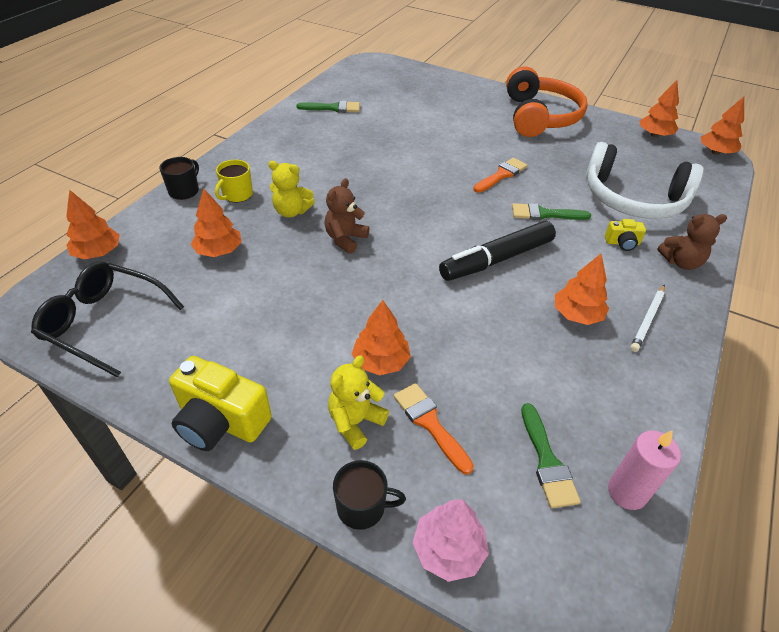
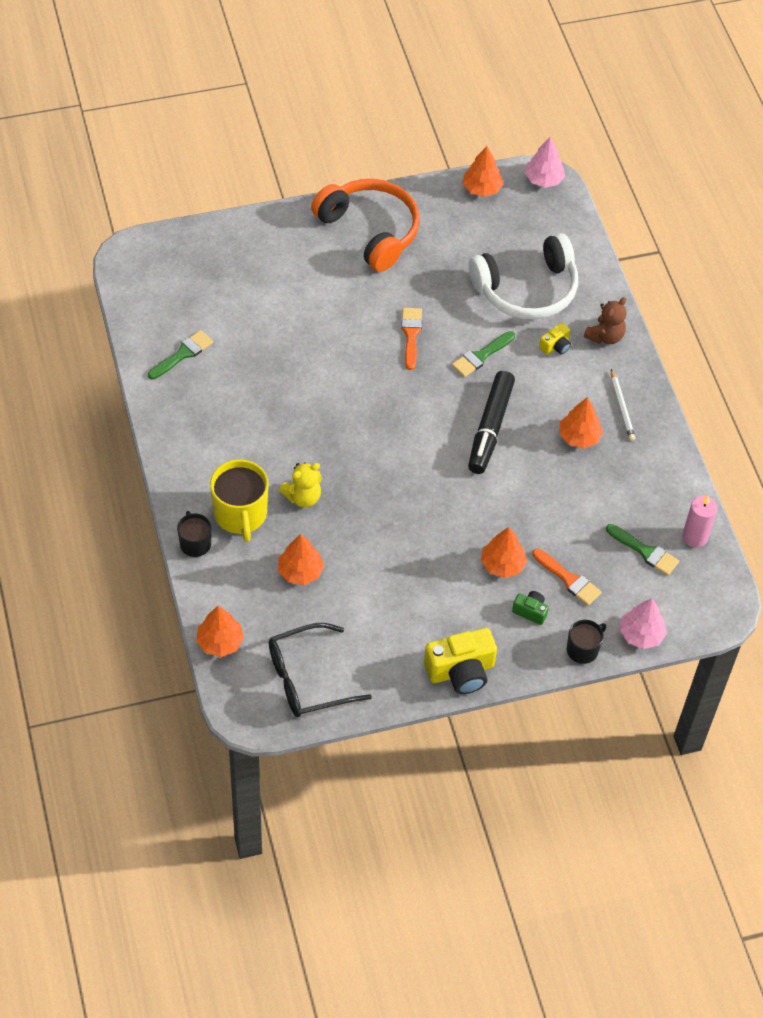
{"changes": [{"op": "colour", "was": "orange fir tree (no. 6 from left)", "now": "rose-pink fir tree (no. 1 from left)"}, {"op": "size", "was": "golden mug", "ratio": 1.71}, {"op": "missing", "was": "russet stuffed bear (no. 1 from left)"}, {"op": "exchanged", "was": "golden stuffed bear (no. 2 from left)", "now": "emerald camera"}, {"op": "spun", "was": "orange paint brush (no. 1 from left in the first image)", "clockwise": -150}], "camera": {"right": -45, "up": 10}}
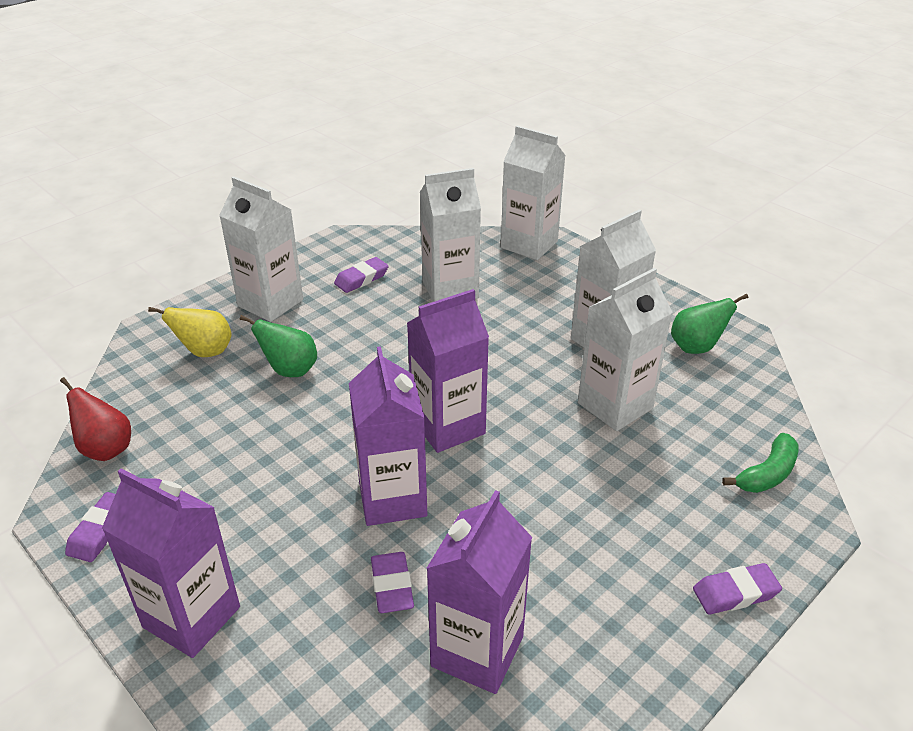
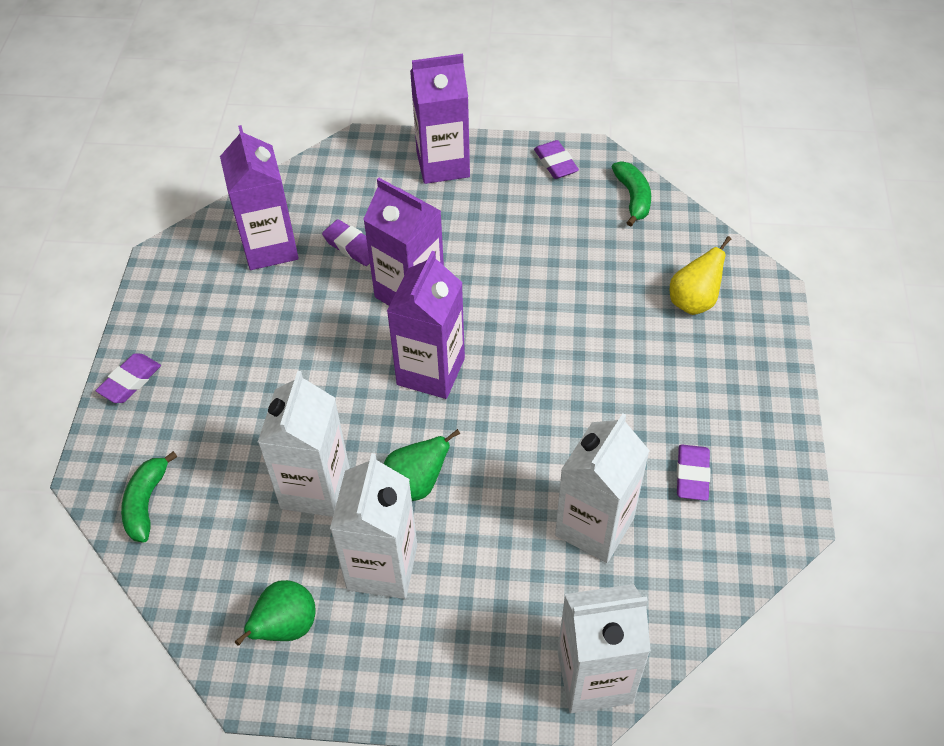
{"changes": [{"op": "missing", "was": "white juice carton (no. 1 from left)"}, {"op": "relocated", "was": "emerald pear fruit (no. 1 from left in the first image)", "now": "emerald pear fruit (no. 2 from left)"}, {"op": "exchanged", "was": "scarlet pear fruit", "now": "emerald toy banana (no. 2 from left)"}], "camera": {"right": 140, "up": 15}}
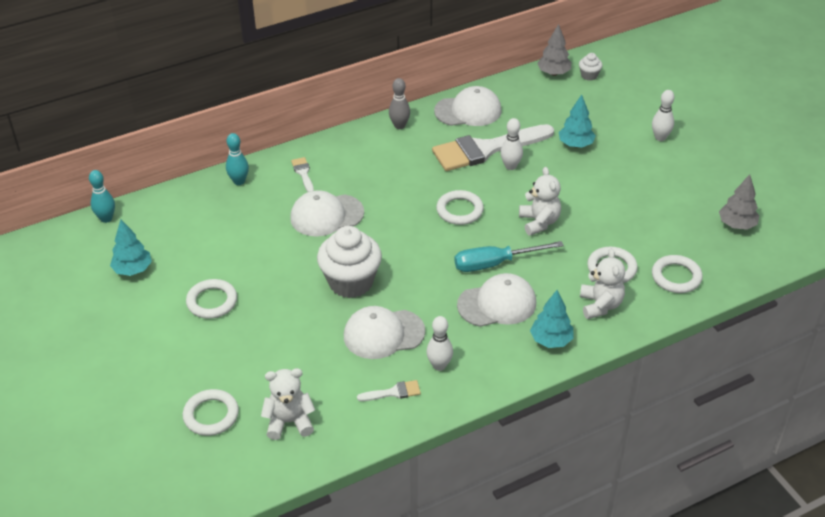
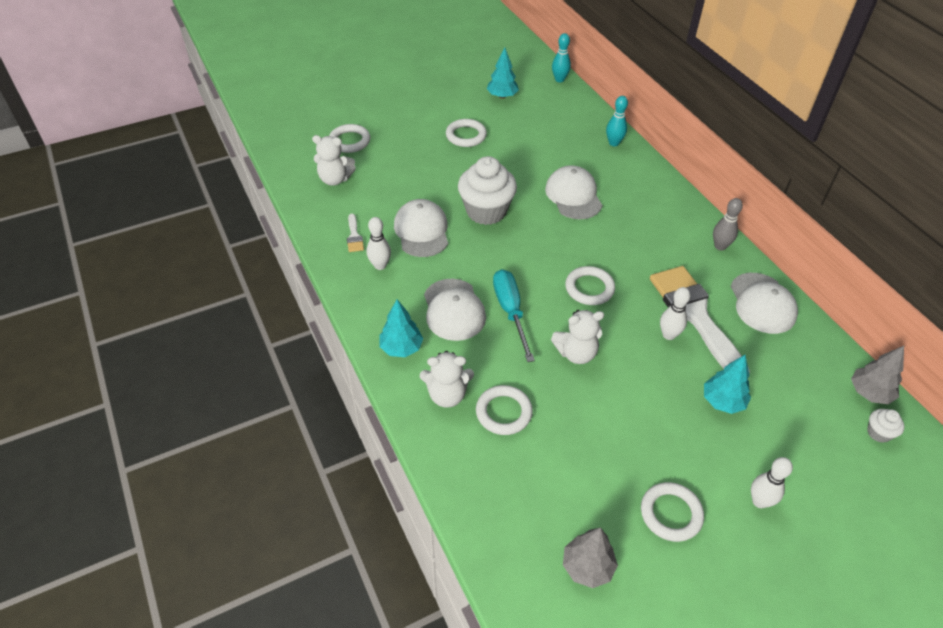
{"changes": [{"op": "missing", "was": "white paint brush (no. 1 from left)"}, {"op": "relocated", "was": "white torus (no. 5 from left)"}, {"op": "spun", "was": "white stuffed bear (no. 1 from left)", "clockwise": 105}], "camera": {"right": 90, "up": 5}}
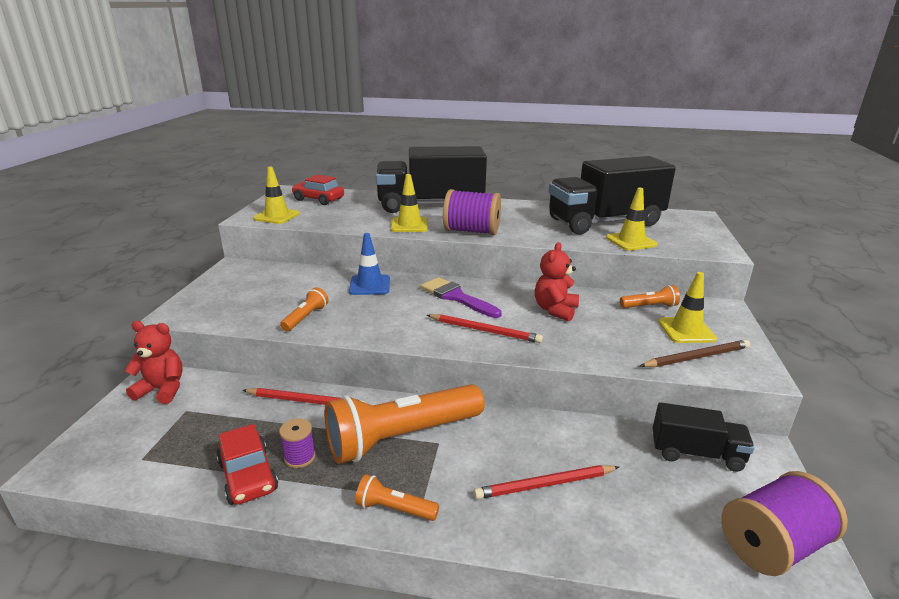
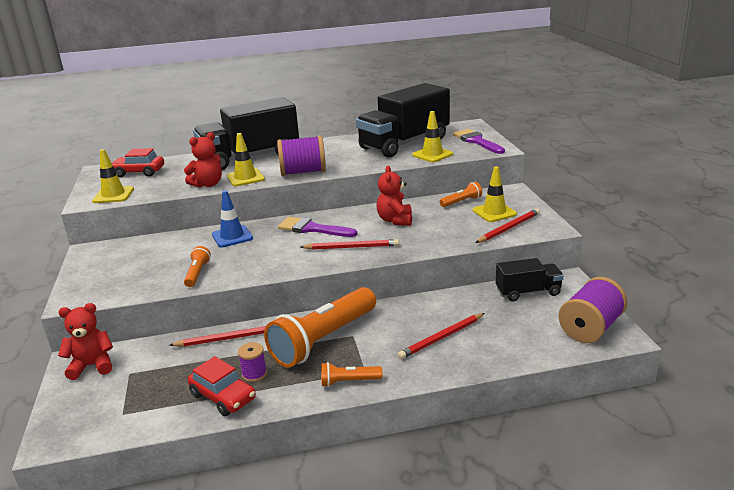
{"changes": [{"op": "colour", "was": "russet wooden pencil", "now": "scarlet wooden pencil (no. 4 from left)"}, {"op": "appeared", "now": "royal purple paint brush (no. 2 from left)"}, {"op": "appeared", "now": "scarlet stuffed bear (no. 2 from left)"}], "camera": {"right": -20, "up": 0}}
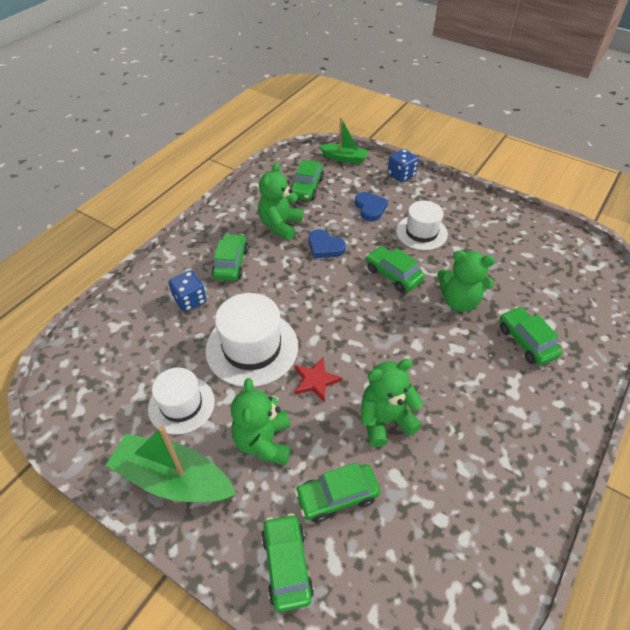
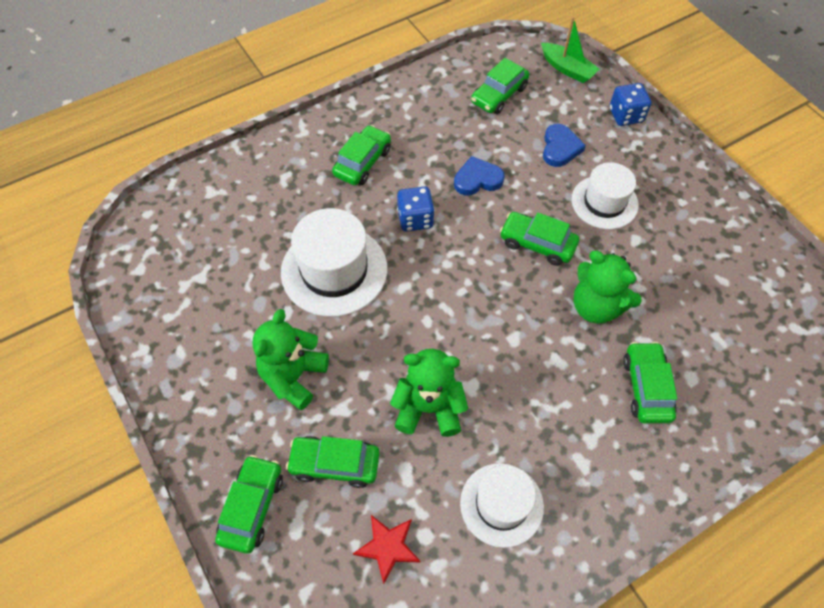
{"changes": [{"op": "missing", "was": "emerald stuffed bear (no. 2 from left)"}, {"op": "spun", "was": "blue heart (no. 1 from left)", "clockwise": 105}, {"op": "spun", "was": "emerald automobile (no. 5 from left)", "clockwise": -45}, {"op": "relocated", "was": "blue die (no. 1 from left)"}, {"op": "relocated", "was": "scarlet five-pointed star"}, {"op": "relocated", "was": "white tall hat (no. 1 from left in the first image)", "now": "white tall hat (no. 2 from left)"}, {"op": "missing", "was": "emerald sailboat (no. 1 from left)"}], "camera": {"right": 25, "up": 10}}
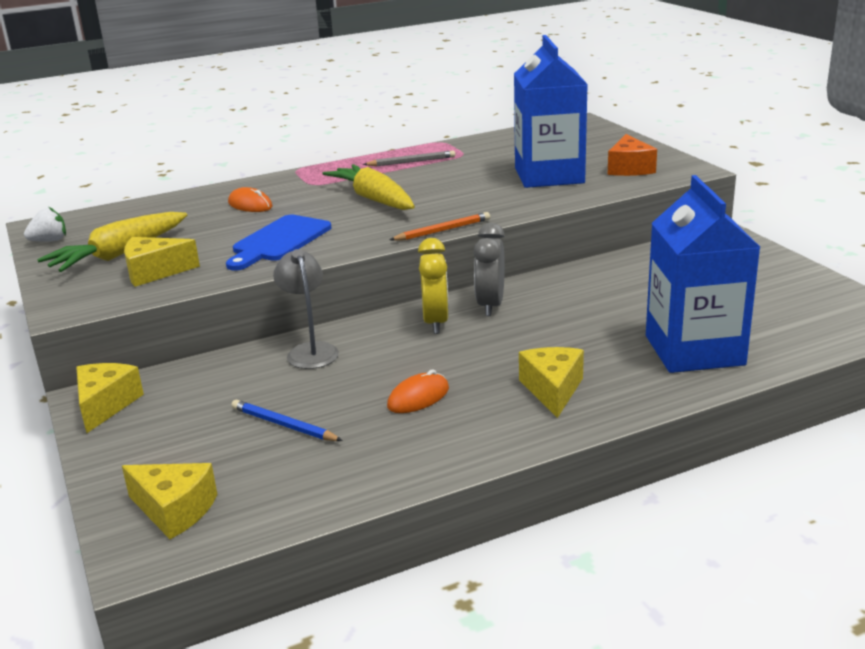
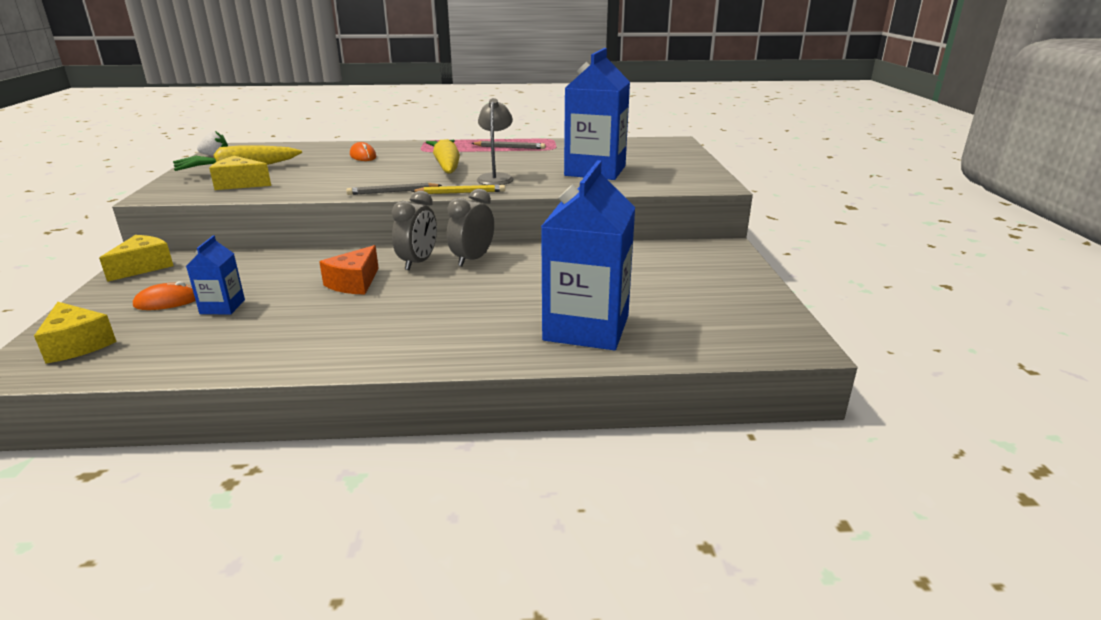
{"changes": [{"op": "relocated", "was": "orange cheese"}, {"op": "colour", "was": "orange wooden pencil", "now": "golden wooden pencil"}, {"op": "missing", "was": "blue chopping board"}, {"op": "colour", "was": "golden clock", "now": "grey clock (no. 1 from left)"}, {"op": "relocated", "was": "grey reading lamp"}, {"op": "missing", "was": "golden cheese (no. 4 from left)"}, {"op": "relocated", "was": "orange computer mouse (no. 2 from left in the first image)", "now": "orange computer mouse (no. 1 from left)"}, {"op": "exchanged", "was": "blue wooden pencil", "now": "blue juice carton (no. 1 from left)"}, {"op": "appeared", "now": "grey wooden pencil (no. 1 from left)"}], "camera": {"right": 20, "up": 0}}
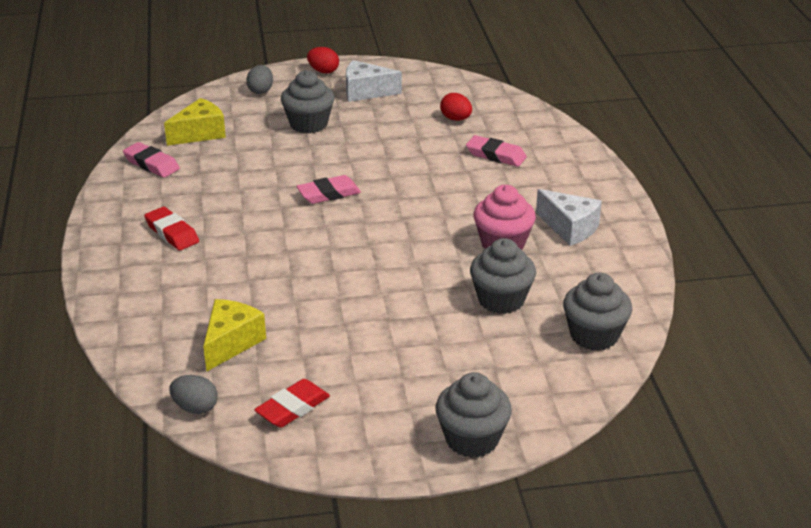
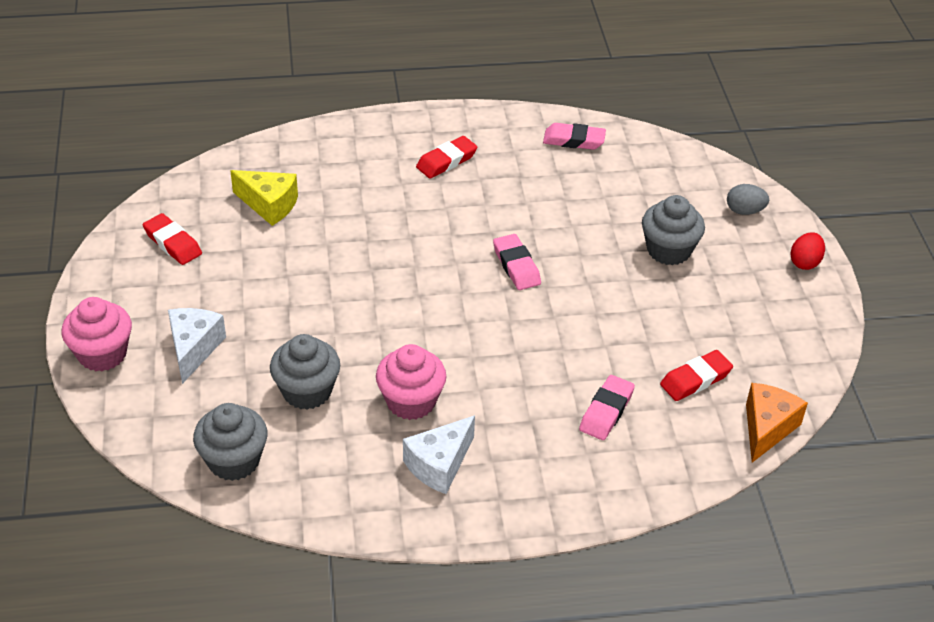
{"changes": [{"op": "relocated", "was": "white cheese (no. 1 from left)"}, {"op": "exchanged", "was": "scarlet egg (no. 2 from left)", "now": "scarlet eraser (no. 3 from left)"}, {"op": "missing", "was": "golden cheese (no. 1 from left)"}, {"op": "spun", "was": "rose-pink eraser (no. 1 from left in the first image)", "clockwise": 60}, {"op": "colour", "was": "grey muffin (no. 2 from left)", "now": "rose-pink muffin (no. 1 from left)"}, {"op": "missing", "was": "grey egg (no. 1 from left)"}, {"op": "appeared", "now": "orange cheese"}], "camera": {"right": 90, "up": 10}}
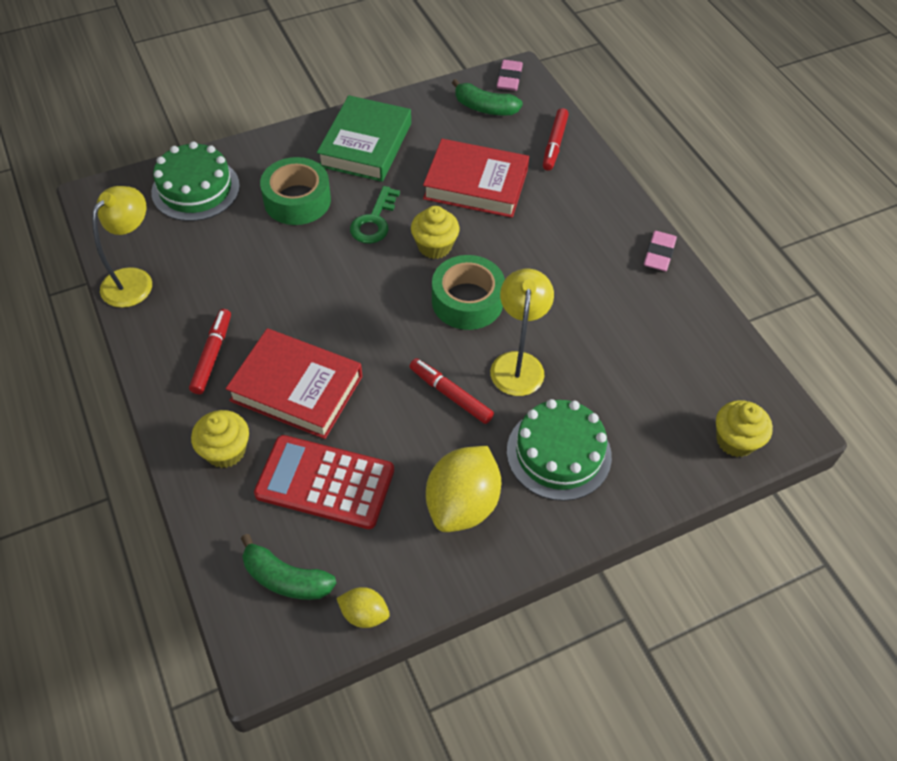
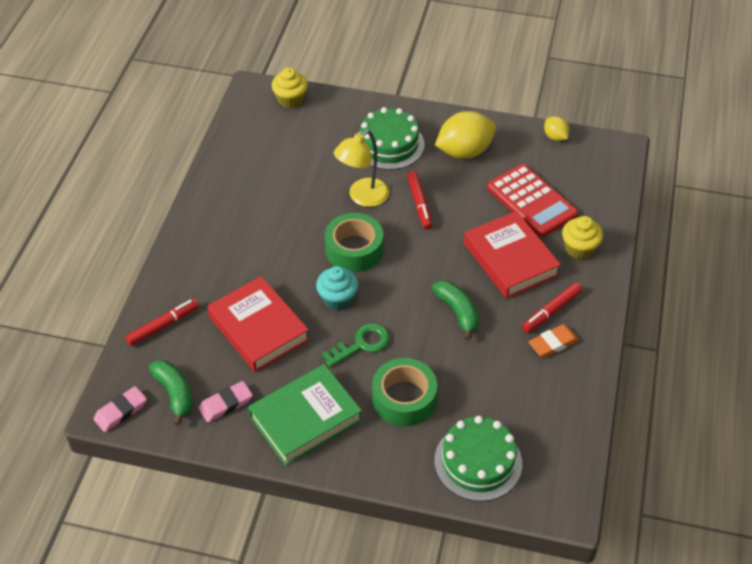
{"changes": [{"op": "missing", "was": "golden reading lamp (no. 1 from left)"}, {"op": "colour", "was": "golden muffin (no. 2 from left)", "now": "teal muffin"}, {"op": "relocated", "was": "rose-pink eraser (no. 2 from left)"}, {"op": "relocated", "was": "emerald toy banana (no. 1 from left in the first image)", "now": "emerald toy banana (no. 2 from left)"}, {"op": "appeared", "now": "orange eraser"}], "camera": {"right": -140, "up": -5}}
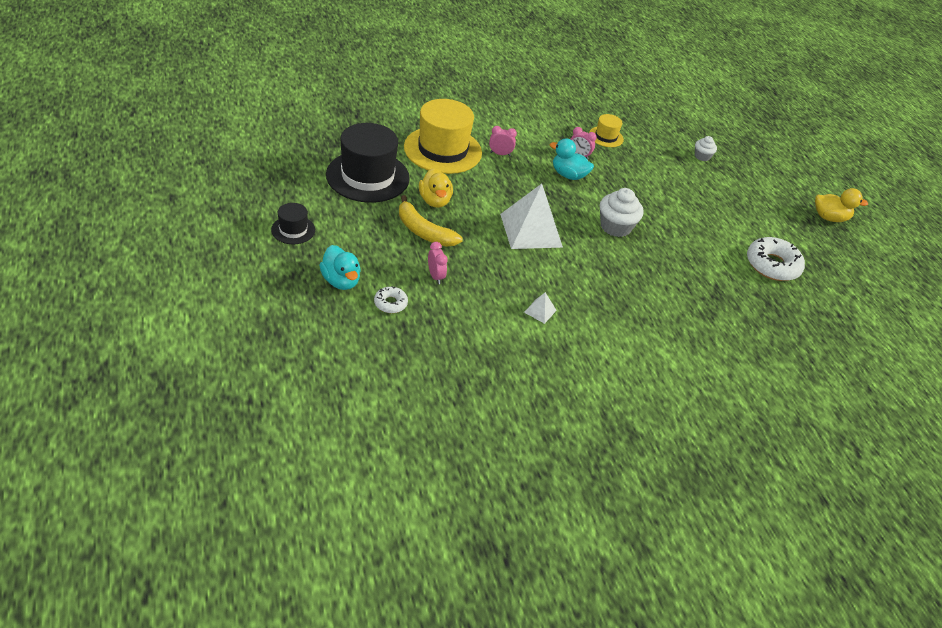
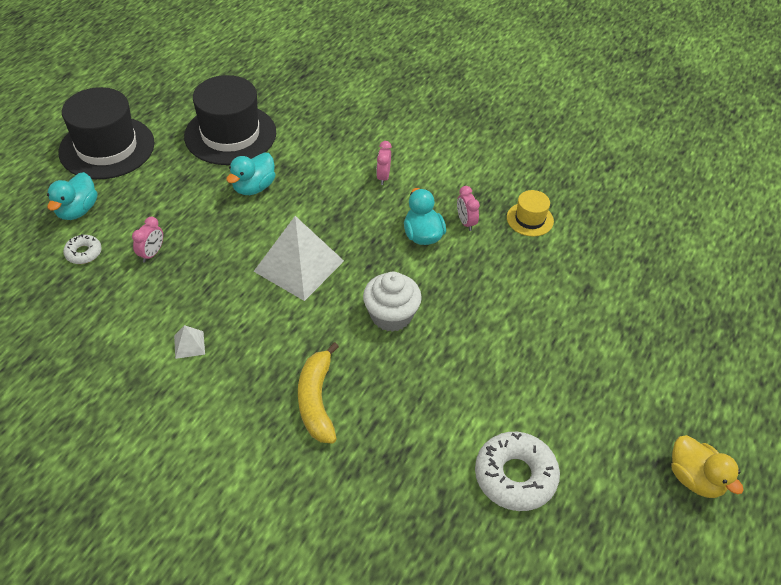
{"changes": [{"op": "missing", "was": "golden tall hat (no. 1 from left)"}, {"op": "spun", "was": "rose-pink clock (no. 2 from left)", "clockwise": -135}, {"op": "missing", "was": "white muffin (no. 2 from left)"}, {"op": "colour", "was": "golden rubber duck (no. 1 from left)", "now": "teal rubber duck (no. 2 from left)"}, {"op": "relocated", "was": "golden toy banana"}, {"op": "size", "was": "jet-black tall hat (no. 1 from left)", "ratio": 2.09}], "camera": {"right": 50, "up": 5}}
